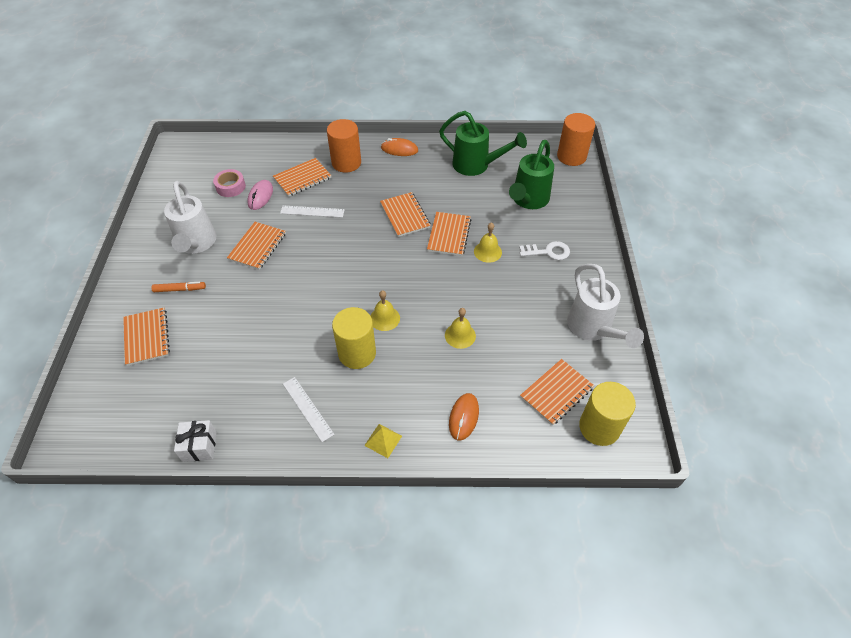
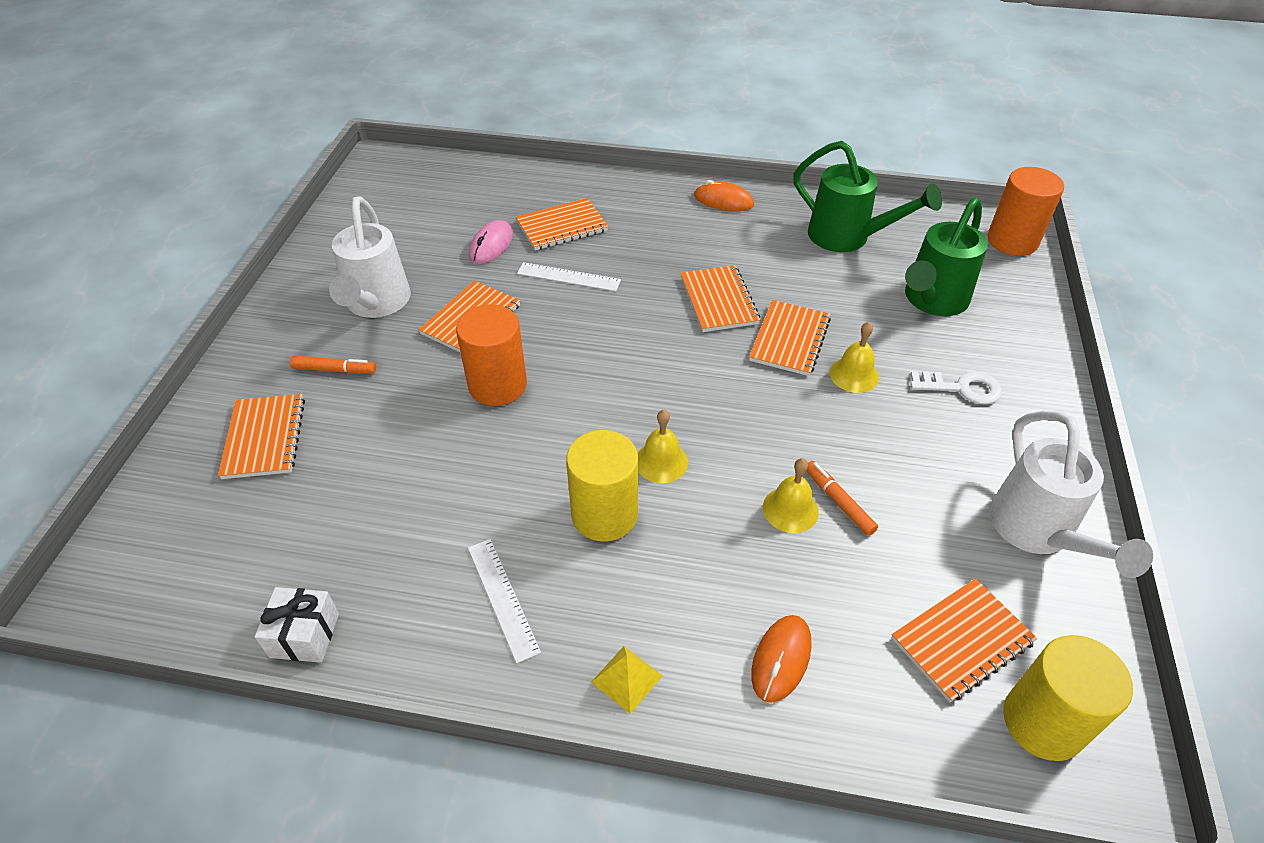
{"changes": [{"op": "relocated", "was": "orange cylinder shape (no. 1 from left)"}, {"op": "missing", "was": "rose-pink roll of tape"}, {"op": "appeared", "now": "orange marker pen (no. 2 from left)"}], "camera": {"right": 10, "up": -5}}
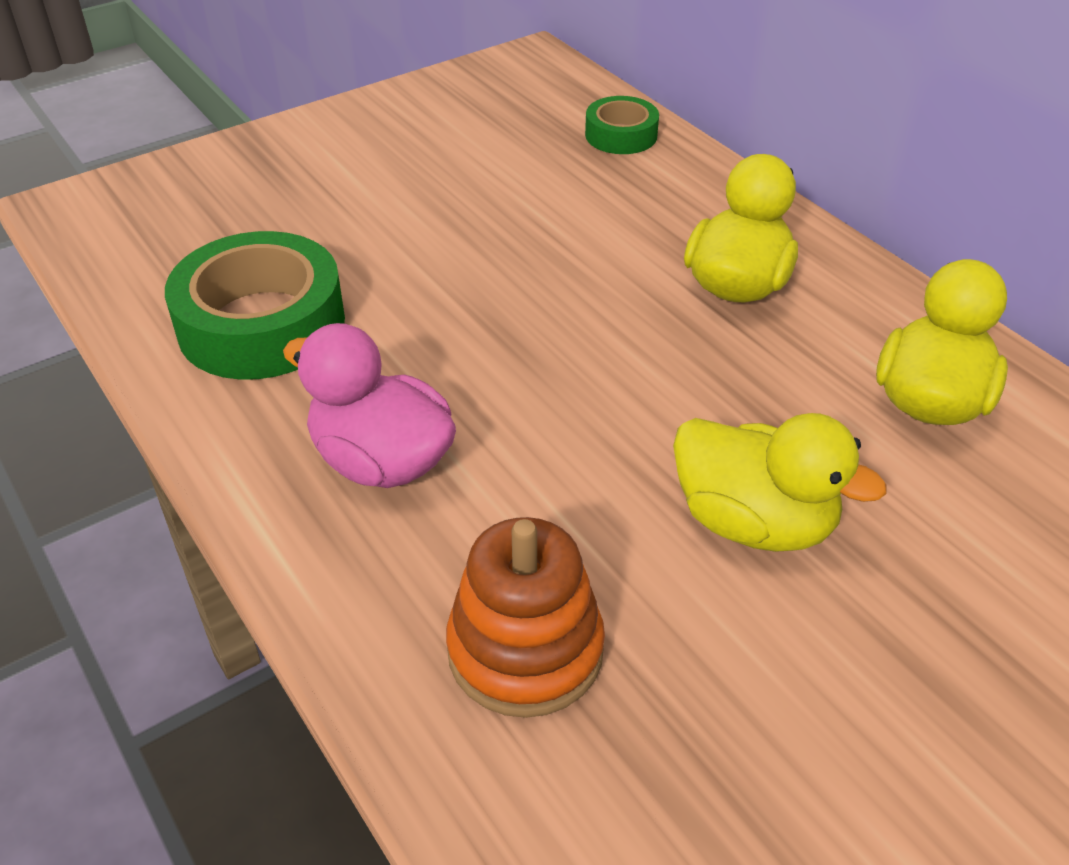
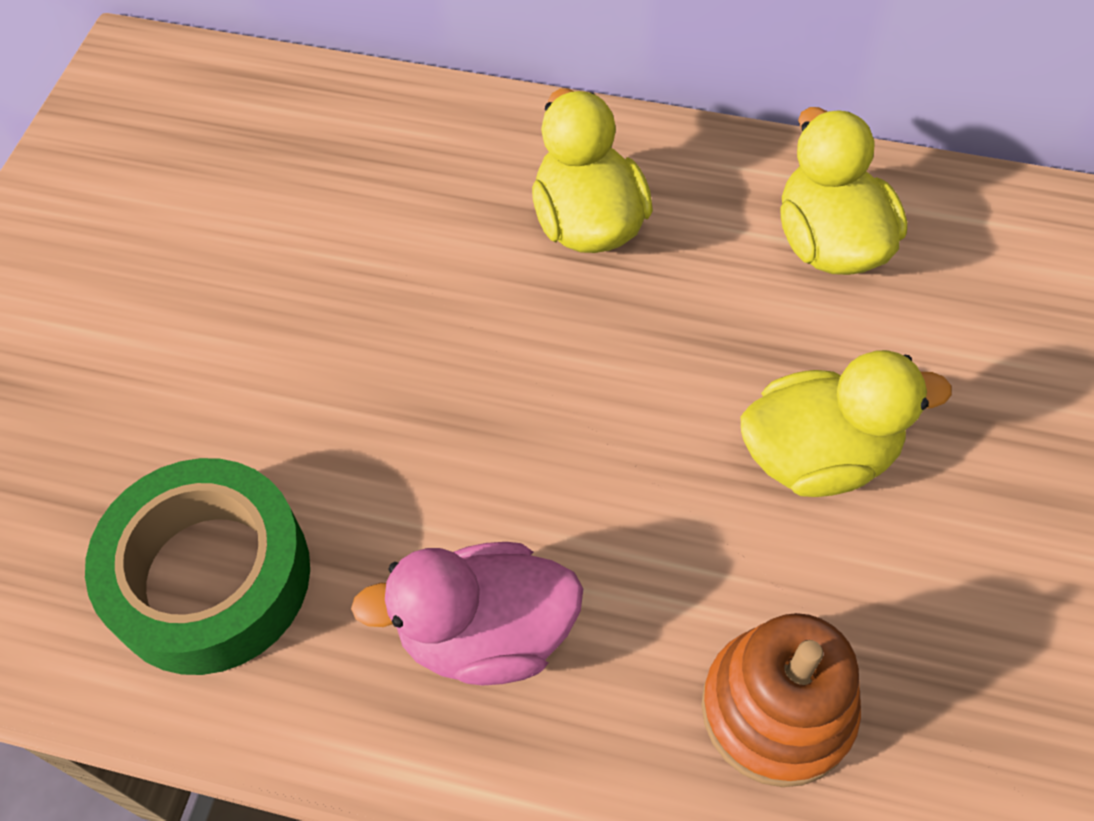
{"changes": [{"op": "missing", "was": "emerald roll of tape (no. 2 from left)"}], "camera": {"right": -40, "up": 15}}
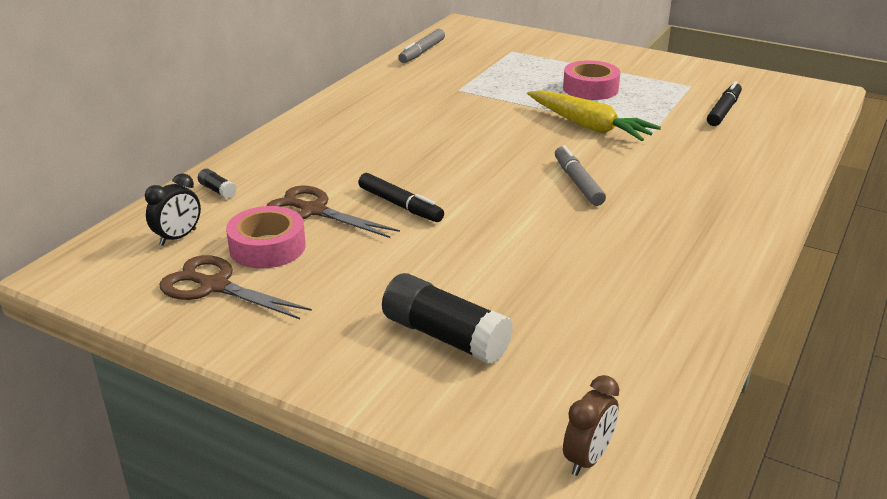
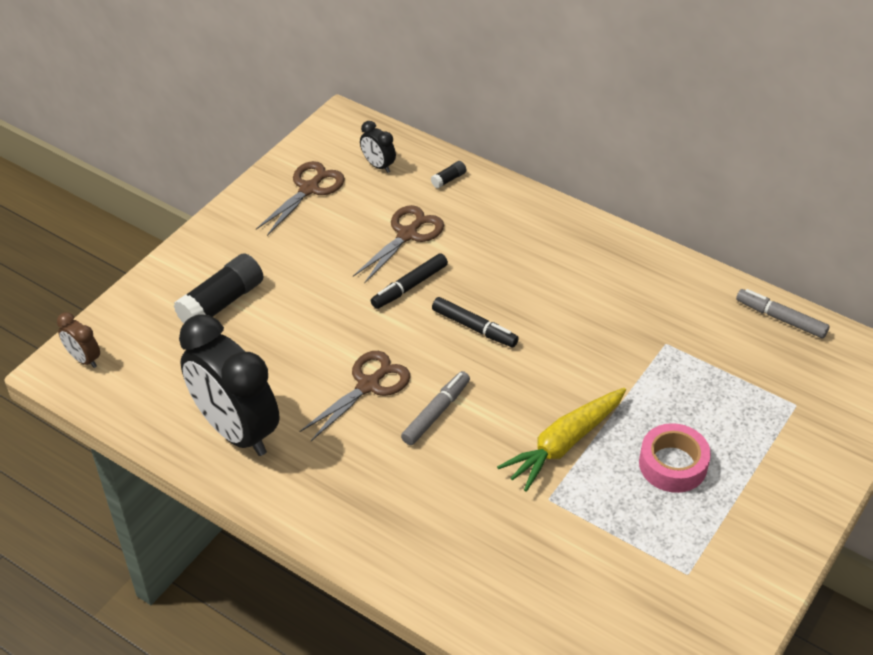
{"changes": [{"op": "relocated", "was": "jet-black marker pen (no. 2 from left)"}, {"op": "spun", "was": "grey marker pen (no. 2 from left in the first image)", "clockwise": -45}, {"op": "missing", "was": "rose-pink roll of tape (no. 1 from left)"}, {"op": "appeared", "now": "jet-black clock (no. 1 from left)"}, {"op": "appeared", "now": "russet scissors (no. 2 from left)"}], "camera": {"right": 95, "up": 15}}
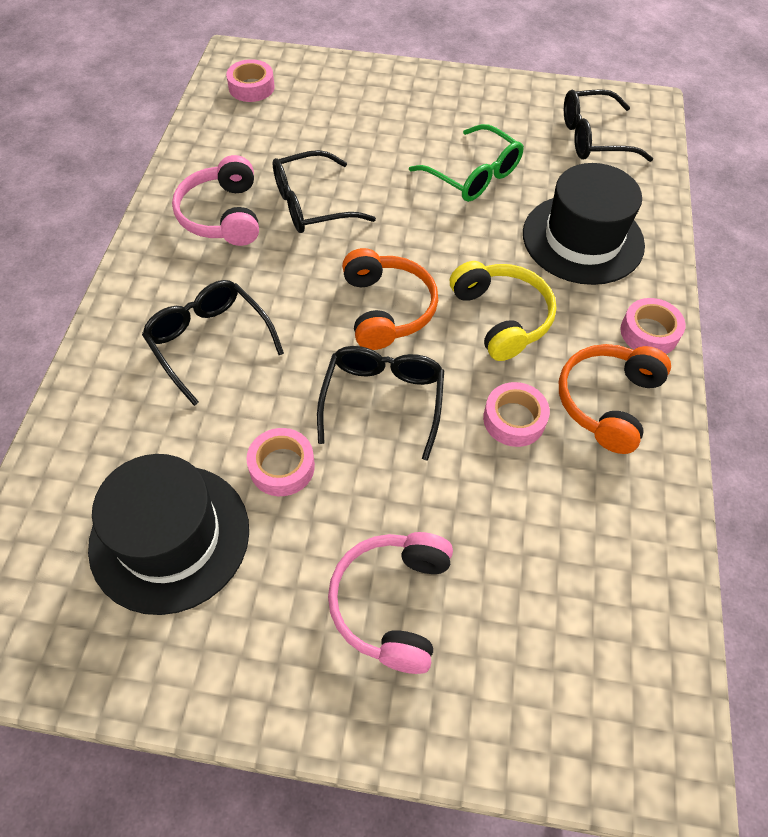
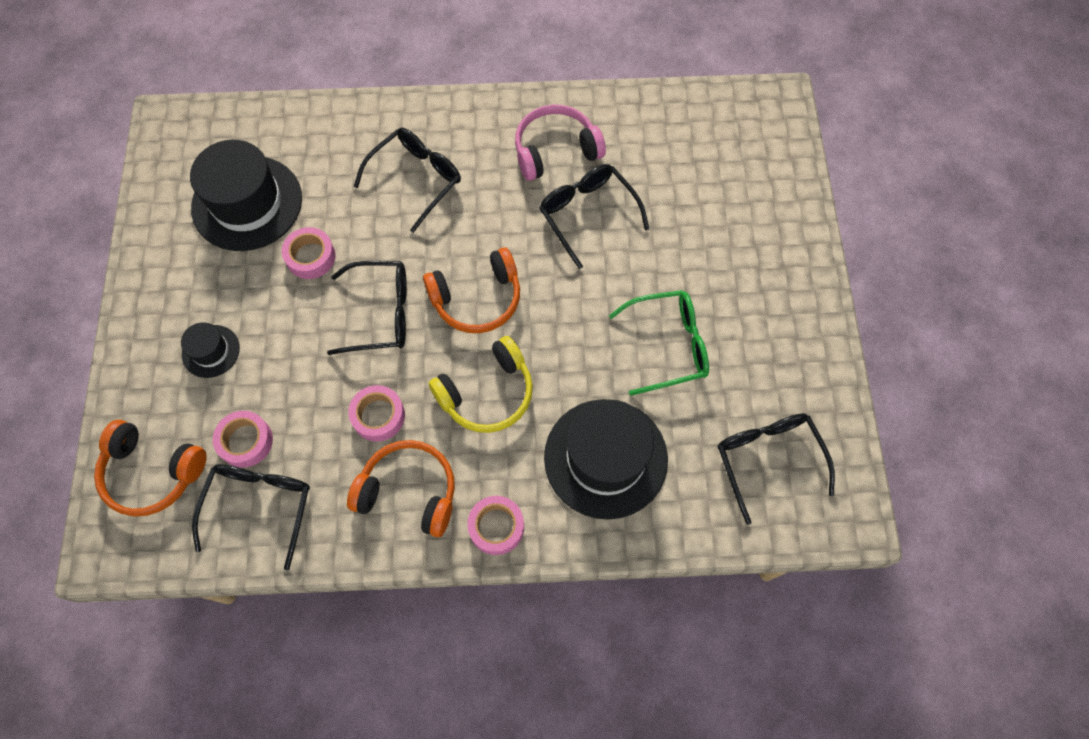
{"changes": [{"op": "relocated", "was": "rose-pink roll of tape (no. 1 from left)"}, {"op": "spun", "was": "emerald glasses", "clockwise": -135}, {"op": "exchanged", "was": "rose-pink over-ear headphones (no. 2 from left)", "now": "jet-black tall hat (no. 1 from left)"}, {"op": "appeared", "now": "orange over-ear headphones (no. 1 from left)"}, {"op": "appeared", "now": "jet-black glasses (no. 1 from left)"}], "camera": {"right": 80, "up": 10}}
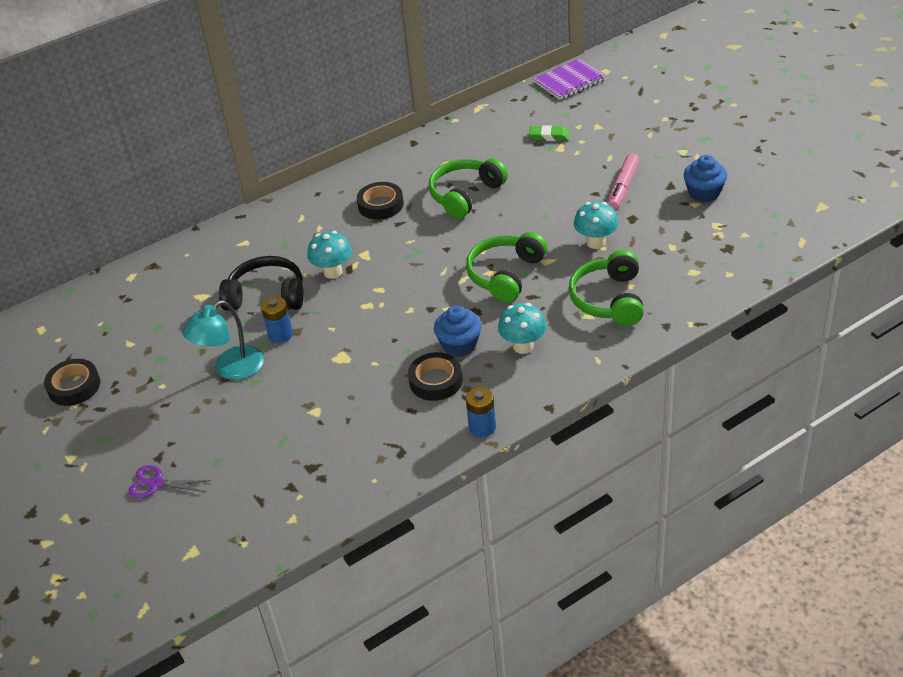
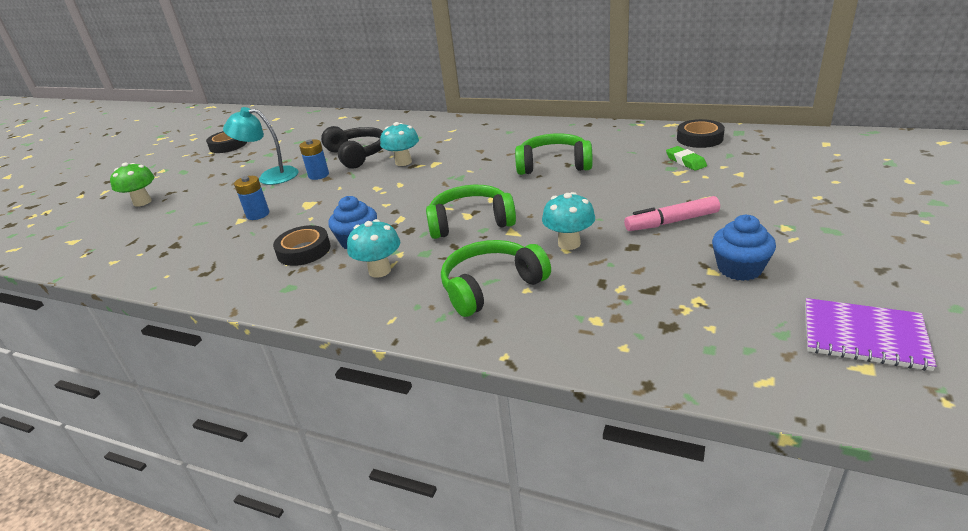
{"changes": [{"op": "relocated", "was": "royal purple notepad"}, {"op": "relocated", "was": "jet-black roll of tape (no. 2 from left in the first image)", "now": "jet-black roll of tape (no. 3 from left)"}, {"op": "relocated", "was": "blue power cell (no. 2 from left in the first image)", "now": "blue power cell (no. 1 from left)"}, {"op": "exchanged", "was": "royal purple scissors", "now": "emerald mushroom"}], "camera": {"right": 55, "up": -10}}
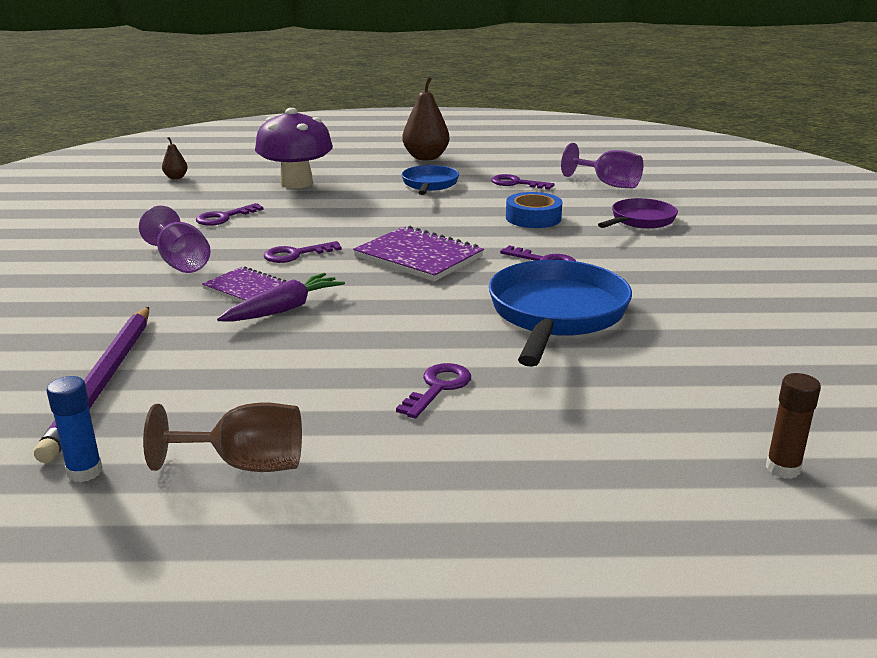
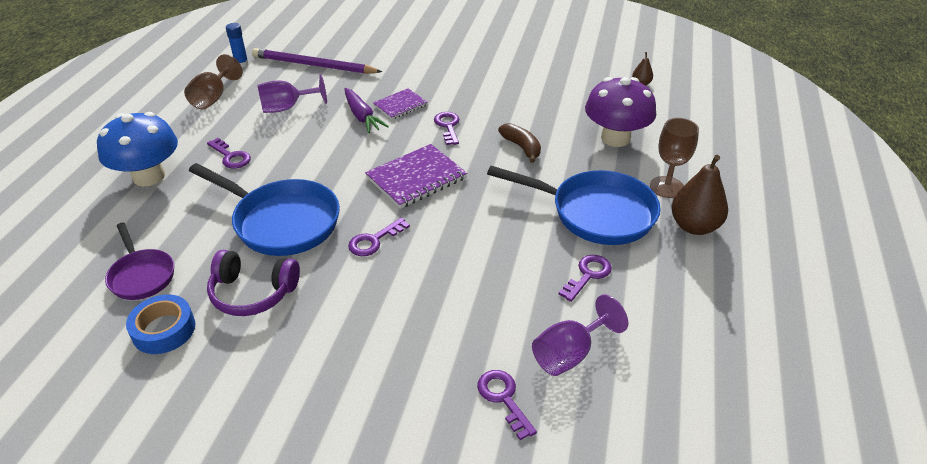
{"changes": [{"op": "size", "was": "blue frying pan (no. 1 from left in the first image)", "ratio": 1.74}, {"op": "relocated", "was": "blue roll of tape"}, {"op": "relocated", "was": "royal purple frying pan"}, {"op": "relocated", "was": "royal purple key (no. 1 from left in the first image)", "now": "royal purple key (no. 4 from left)"}, {"op": "relocated", "was": "royal purple wine glass (no. 1 from left)"}, {"op": "missing", "was": "russet glue"}, {"op": "appeared", "now": "blue mushroom"}, {"op": "appeared", "now": "russet wine glass (no. 2 from left)"}, {"op": "appeared", "now": "russet toy banana"}, {"op": "appeared", "now": "royal purple over-ear headphones"}], "camera": {"right": 105, "up": 15}}
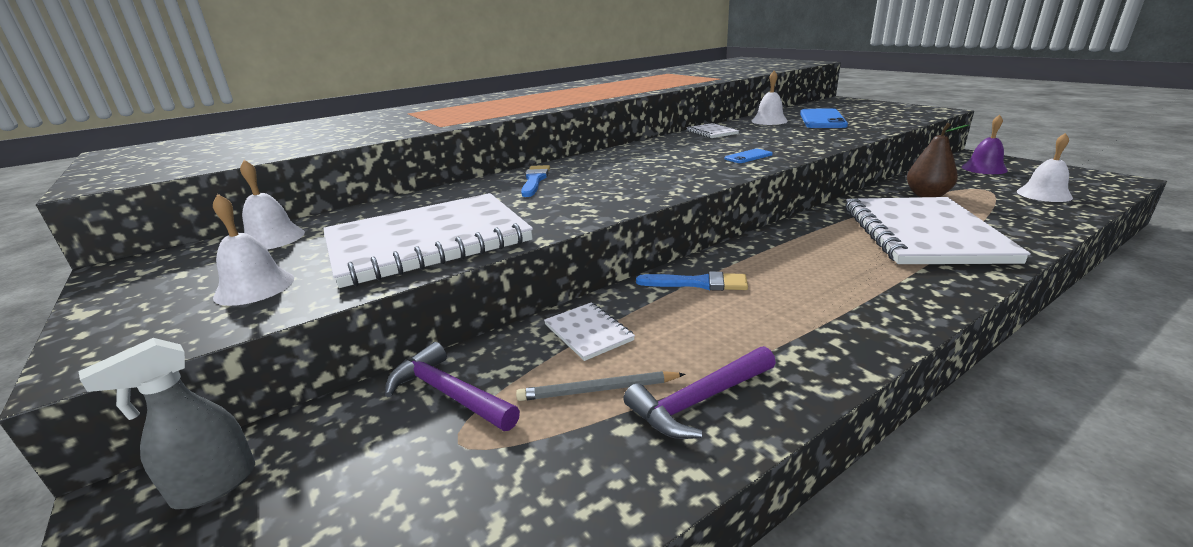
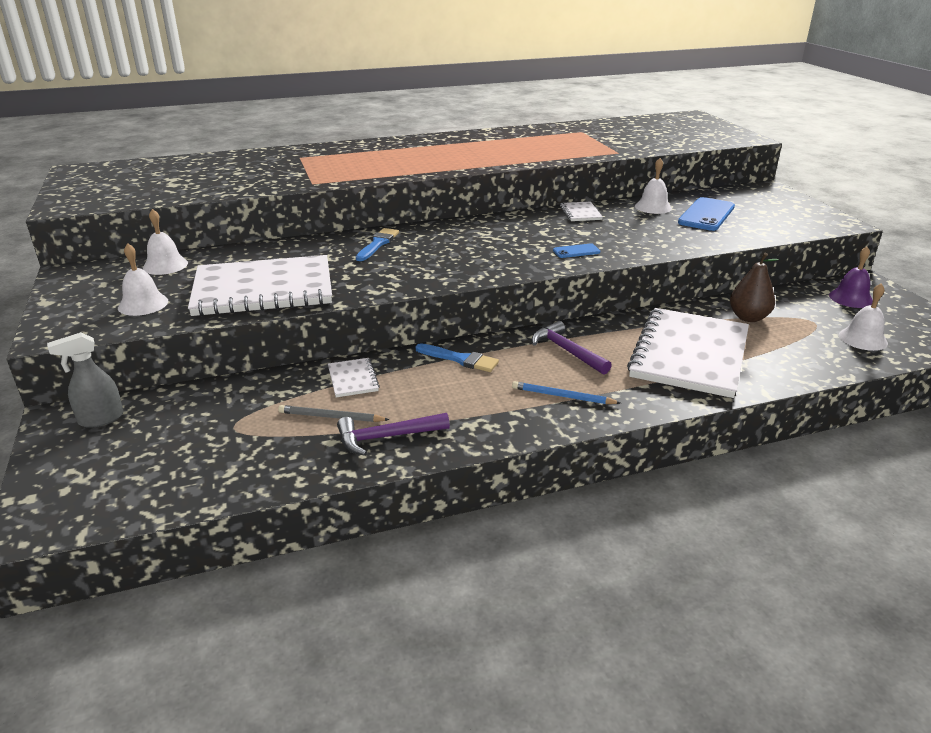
{"changes": [{"op": "relocated", "was": "royal purple claw hammer (no. 1 from left in the first image)", "now": "royal purple claw hammer (no. 2 from left)"}, {"op": "appeared", "now": "blue wooden pencil"}], "camera": {"right": 15, "up": 5}}
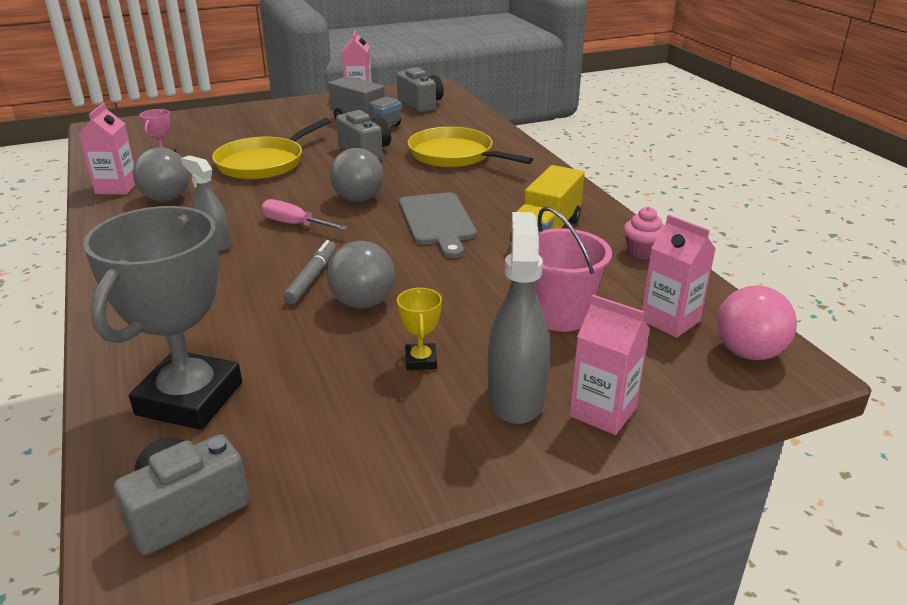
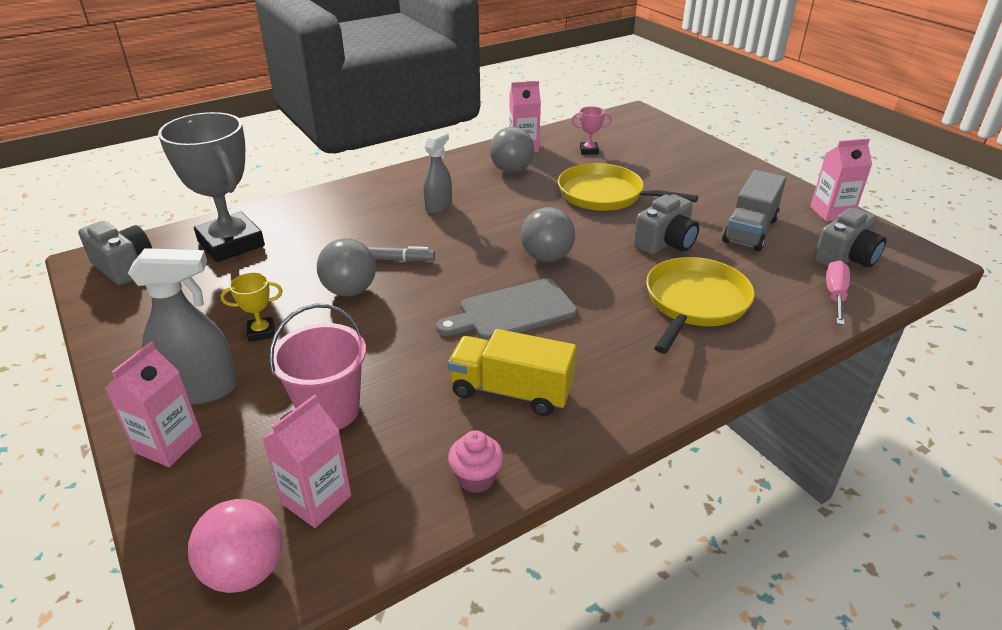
{"changes": [{"op": "relocated", "was": "rose-pink screwdriver"}, {"op": "spun", "was": "grey prize cup", "clockwise": 45}], "camera": {"right": 80, "up": 5}}
